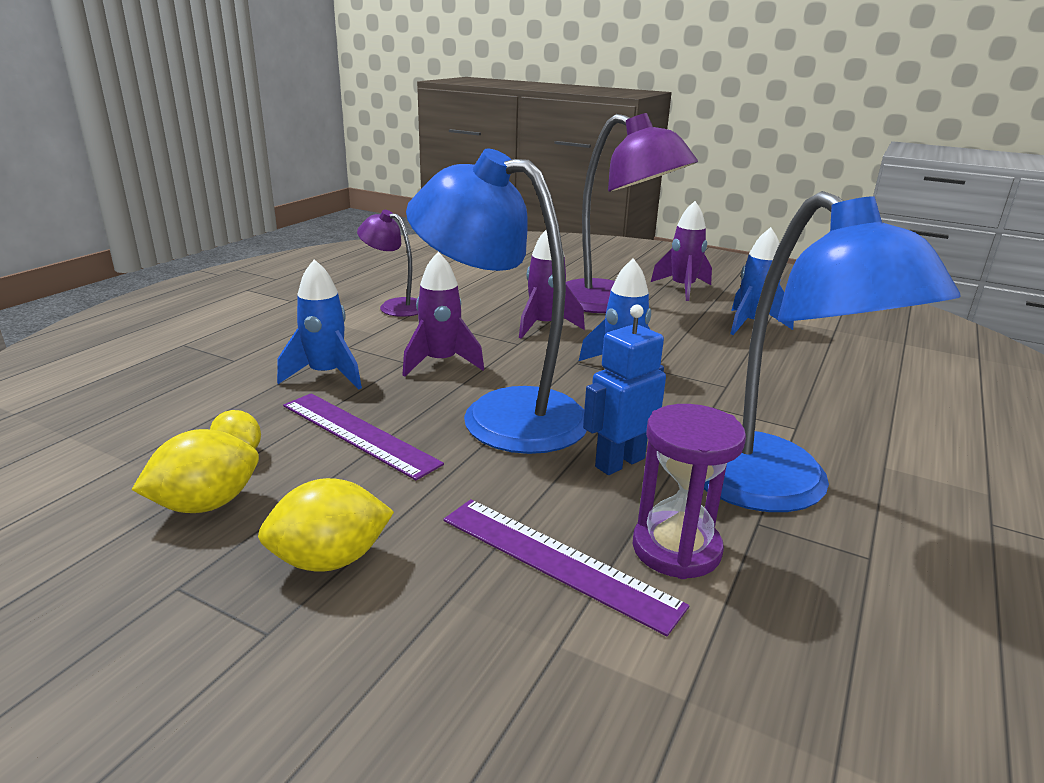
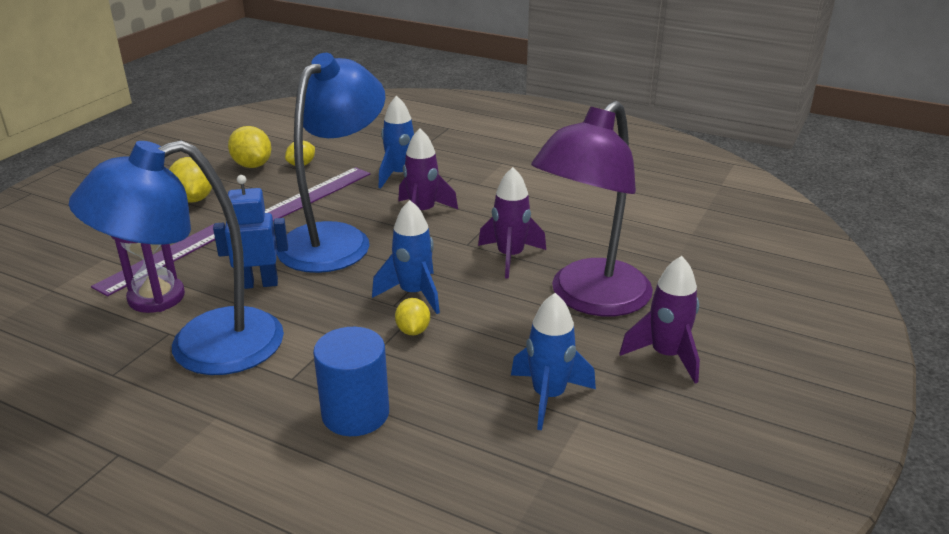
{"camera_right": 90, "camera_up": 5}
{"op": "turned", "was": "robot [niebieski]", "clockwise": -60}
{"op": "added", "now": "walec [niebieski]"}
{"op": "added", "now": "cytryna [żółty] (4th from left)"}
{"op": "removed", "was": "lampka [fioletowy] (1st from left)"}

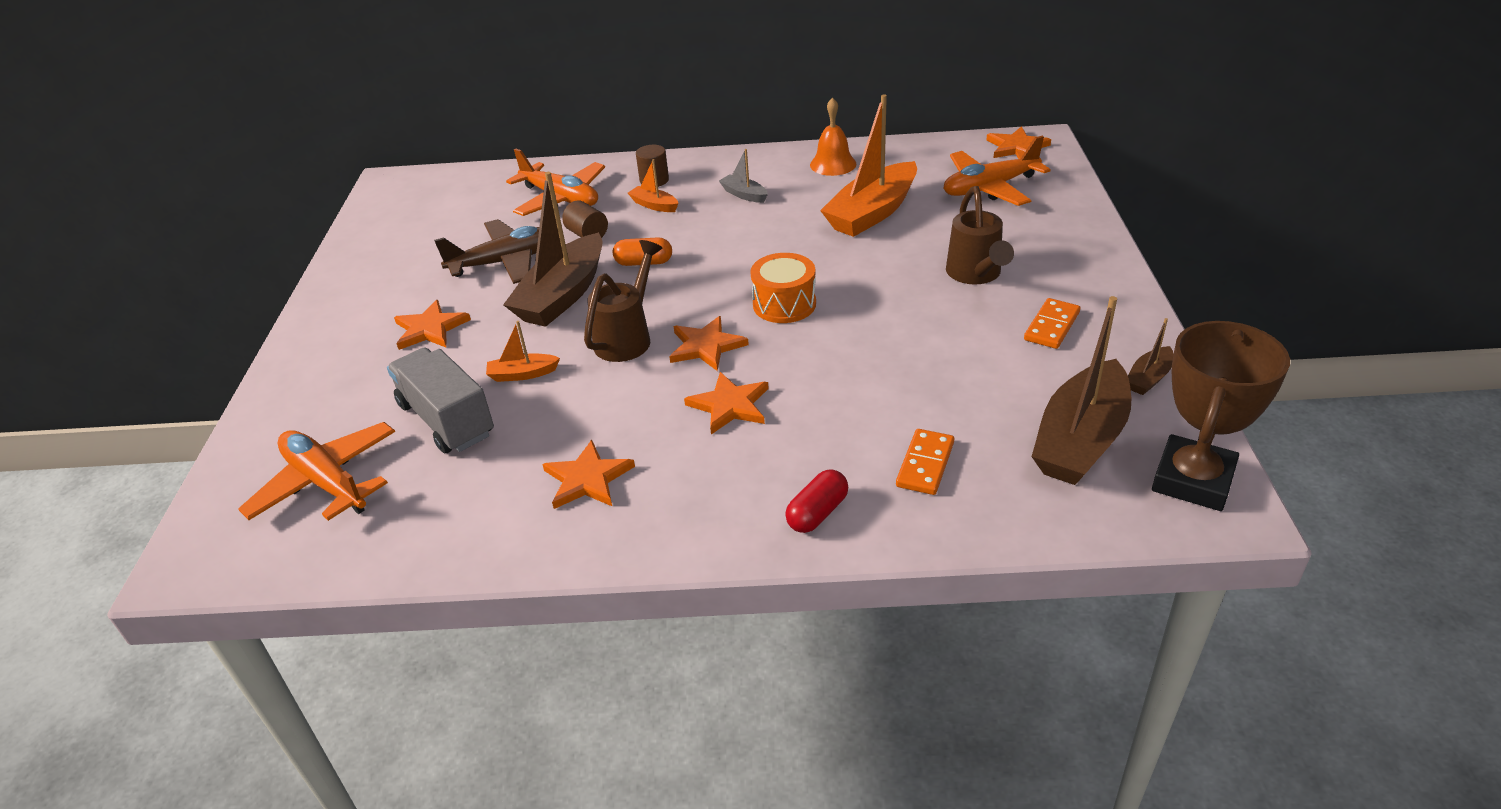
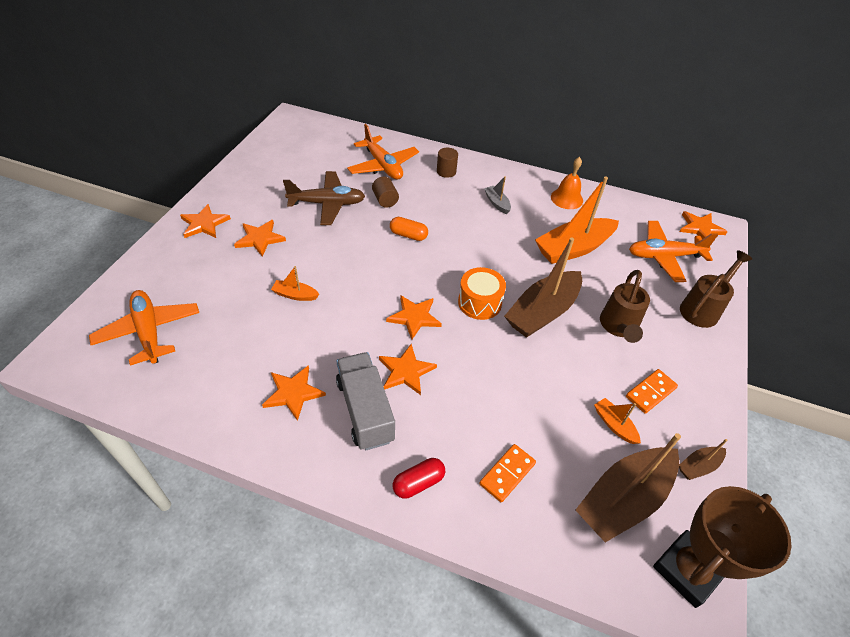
{"camera_right": 15, "camera_up": 10}
{"op": "added", "now": "gwiazda [pomarańczowy] (1st from left)"}
{"op": "moved", "was": "ciężarówka [szary]"}
{"op": "moved", "was": "łódka [brązowy] (1st from left)"}
{"op": "moved", "was": "łódka [pomarańczowy] (2nd from left in the first image)", "now": "łódka [pomarańczowy] (3rd from left)"}
{"op": "moved", "was": "konewka [brązowy] (1st from left in the first image)", "now": "konewka [brązowy] (2nd from left)"}

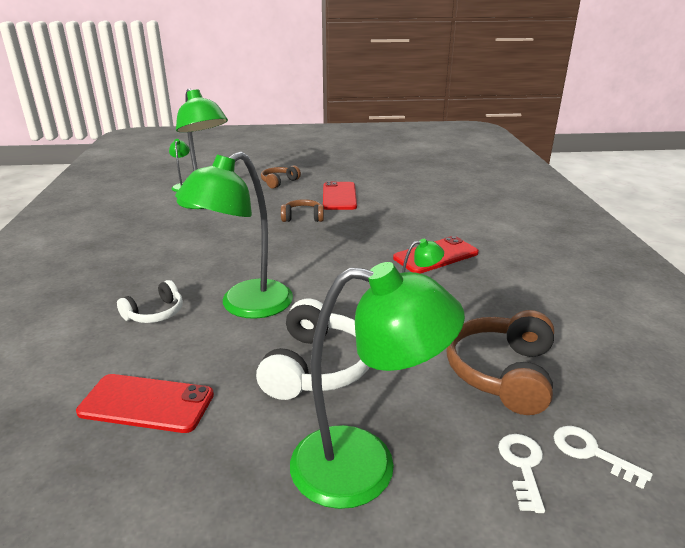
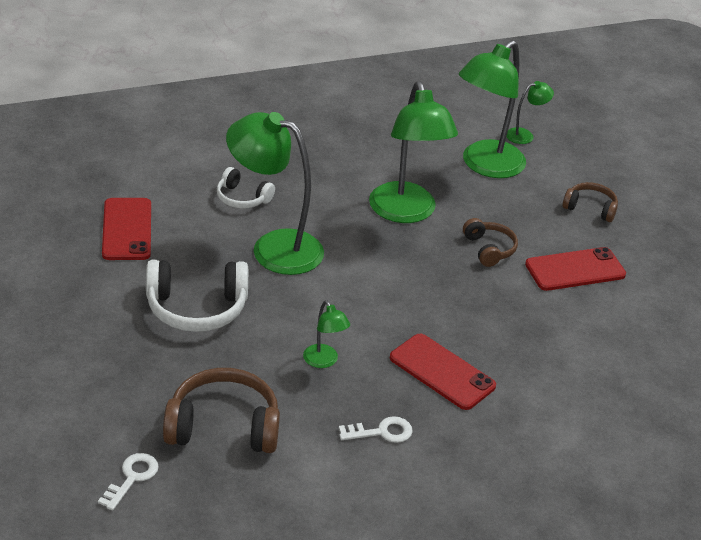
{"camera_right": 70, "camera_up": 10}
{"op": "moved", "was": "klucz [biały] (1st from left in the first image)", "now": "klucz [biały] (2nd from left)"}
{"op": "moved", "was": "lampka [zielony] (4th from left in the first image)", "now": "lampka [zielony] (3rd from left)"}

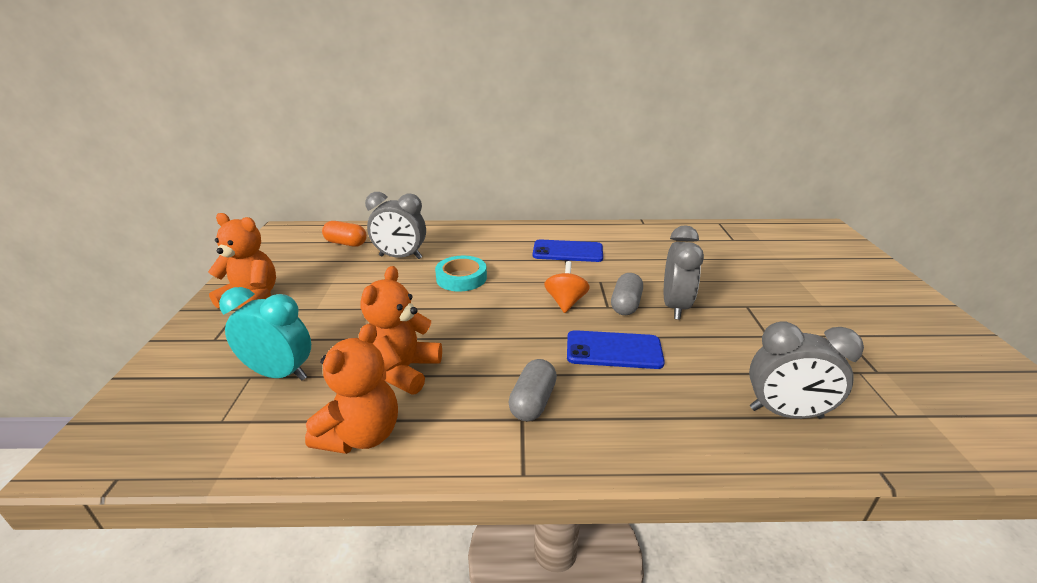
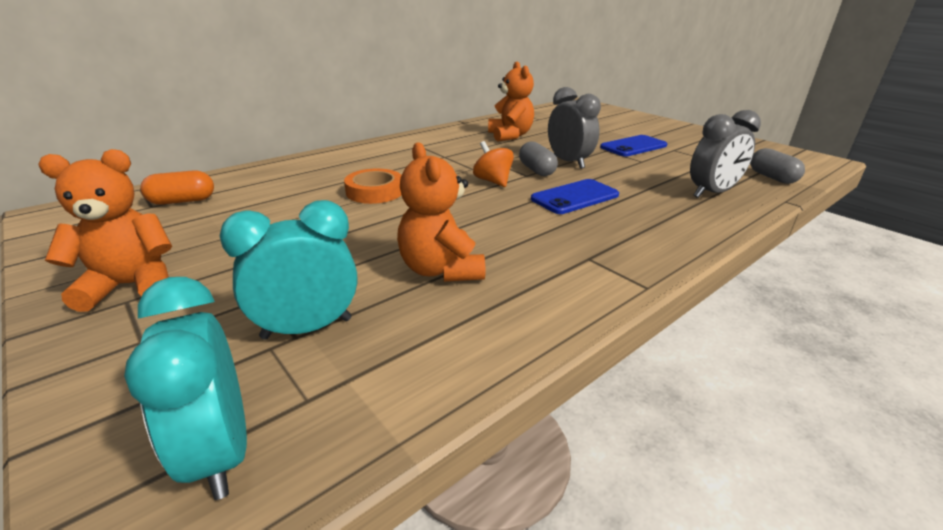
{"camera_right": -40, "camera_up": 0}
{"op": "added", "now": "budzik [turkusowy] (1st from left)"}
{"op": "recoloured", "was": "taśma klejąca [turkusowy]", "now": "taśma klejąca [pomarańczowy]"}
{"op": "moved", "was": "miś [pomarańczowy] (2nd from left in the first image)", "now": "miś [pomarańczowy] (3rd from left)"}
{"op": "moved", "was": "telefon [niebieski] (1st from left in the first image)", "now": "telefon [niebieski] (2nd from left)"}
{"op": "moved", "was": "kapsułka [szary] (1st from left in the first image)", "now": "kapsułka [szary] (2nd from left)"}
{"op": "removed", "was": "budzik [szary] (1st from left)"}

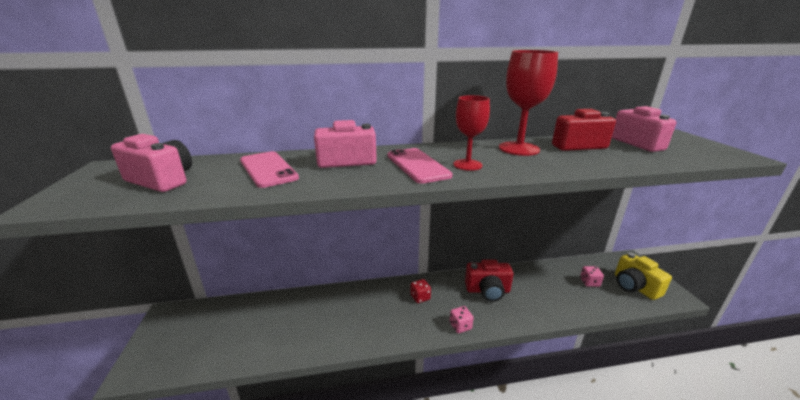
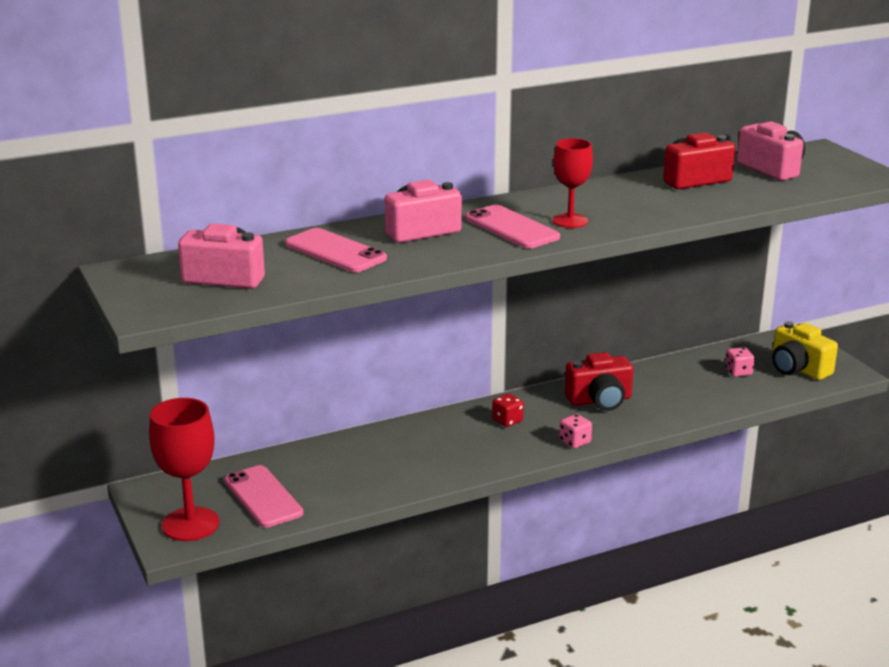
{"camera_right": -15, "camera_up": 0}
{"op": "moved", "was": "kielich [czerwony] (2nd from left in the first image)", "now": "kielich [czerwony] (1st from left)"}
{"op": "added", "now": "telefon [różowy] (1st from left)"}

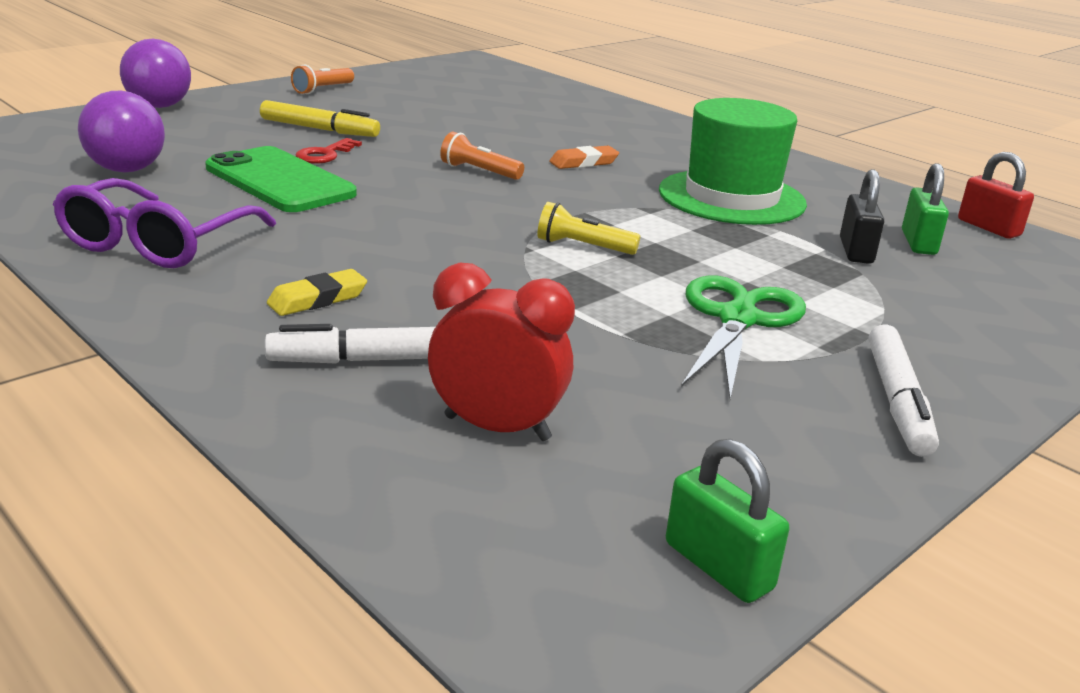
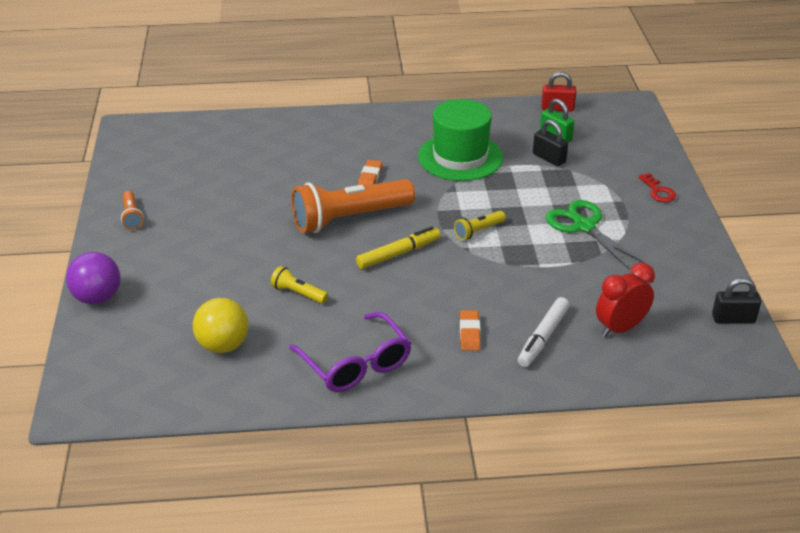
{"camera_right": -50, "camera_up": 10}
{"op": "recoloured", "was": "piłka [fioletowy] (1st from left)", "now": "piłka [żółty]"}
{"op": "replaced", "was": "telefon [zielony]", "now": "latarka [żółty] (1st from left)"}
{"op": "resized", "was": "latarka [pomarańczowy] (2nd from left)", "ratio": 2.25}
{"op": "moved", "was": "flamaster [żółty]"}
{"op": "recoloured", "was": "gumka do mazania [żółty]", "now": "gumka do mazania [pomarańczowy] (2nd from left)"}
{"op": "moved", "was": "klucz [czerwony]"}
{"op": "recoloured", "was": "kłódka [zielony] (1st from left)", "now": "kłódka [czarny] (2nd from left)"}
{"op": "removed", "was": "flamaster [biały] (2nd from left)"}

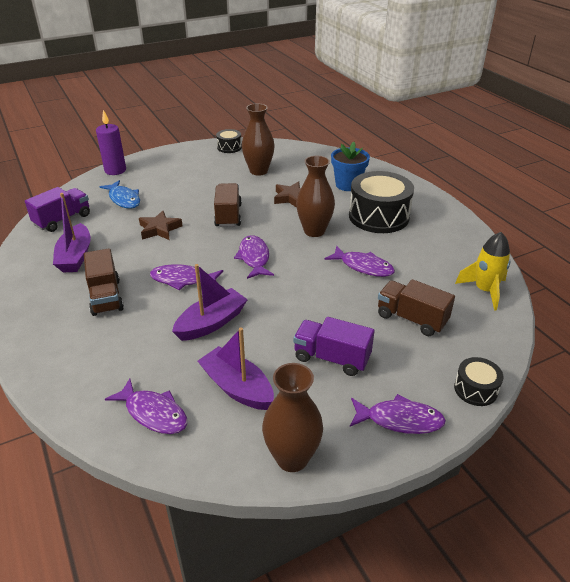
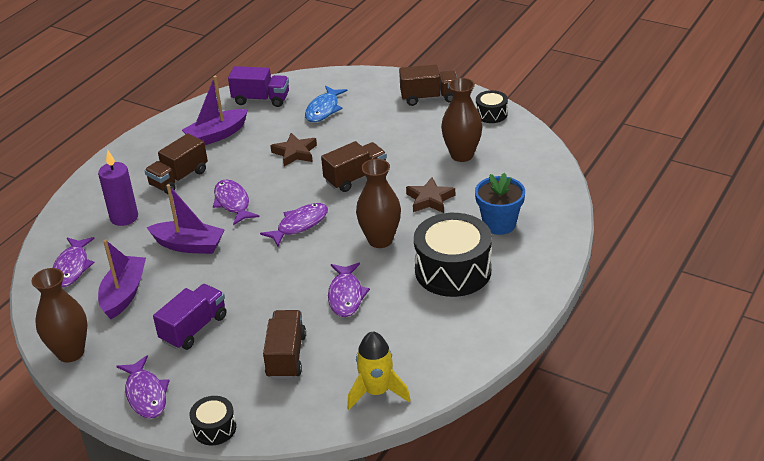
{"camera_right": 60, "camera_up": 0}
{"op": "moved", "was": "świeca [fioletowy]"}
{"op": "turned", "was": "ciężarówka [fioletowy] (2nd from left in the first image)", "clockwise": 45}
{"op": "added", "now": "ciężarówka [brązowy] (4th from left)"}

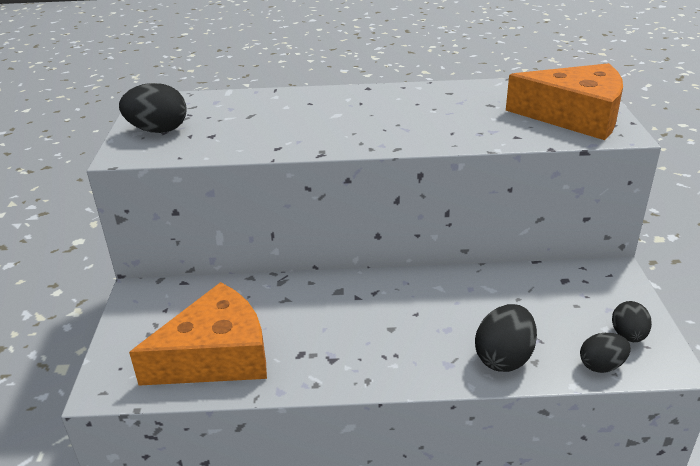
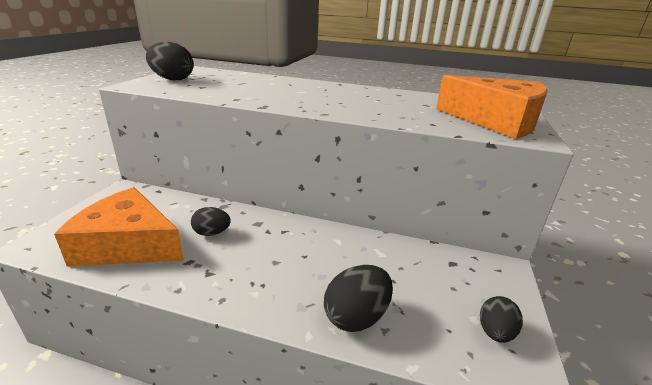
{"camera_right": 15, "camera_up": -5}
{"op": "turned", "was": "ser [pomarańczowy] (1st from left)", "clockwise": -150}
{"op": "moved", "was": "jajko [czarny] (3rd from left in the first image)", "now": "jajko [czarny] (2nd from left)"}

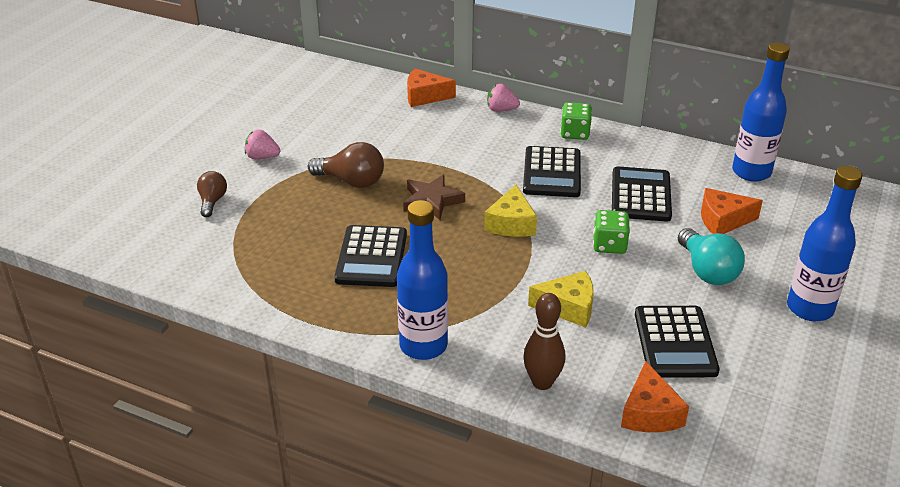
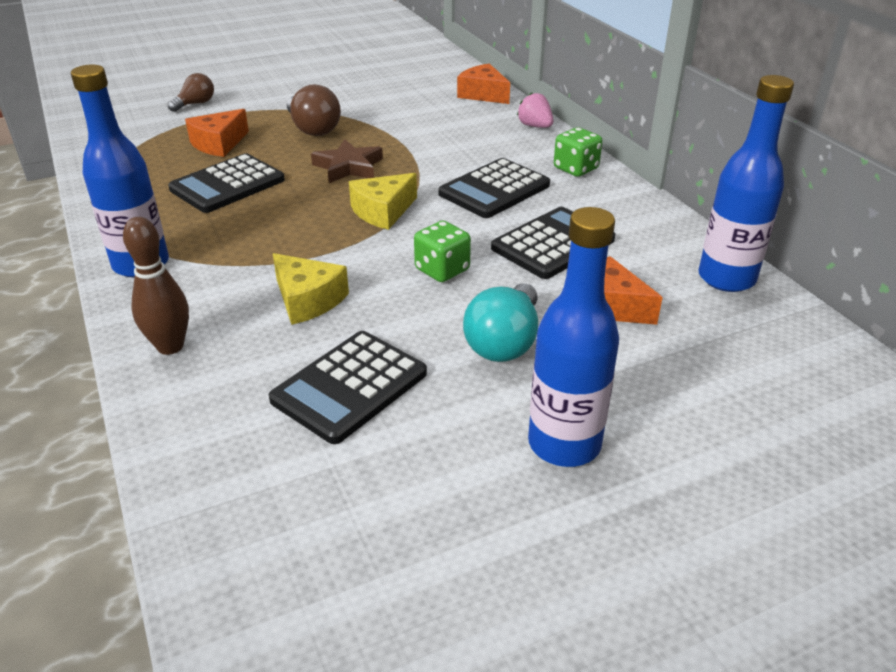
{"camera_right": 40, "camera_up": 0}
{"op": "moved", "was": "ser [pomarańczowy] (2nd from left in the first image)", "now": "ser [pomarańczowy] (1st from left)"}
{"op": "removed", "was": "truskawka [różowy] (1st from left)"}

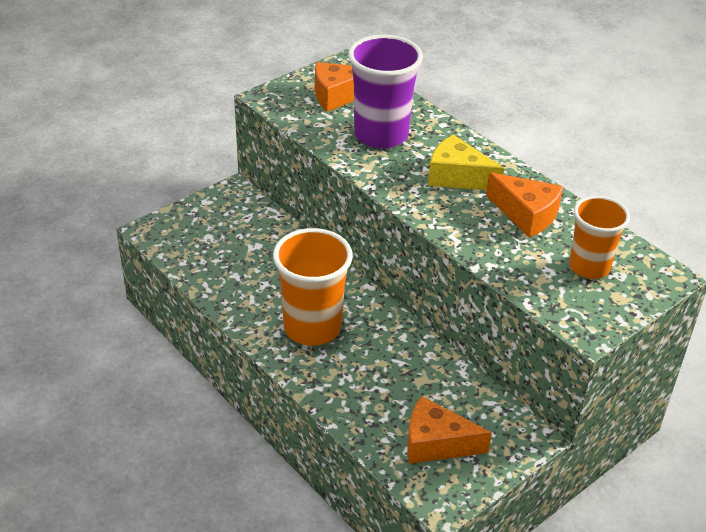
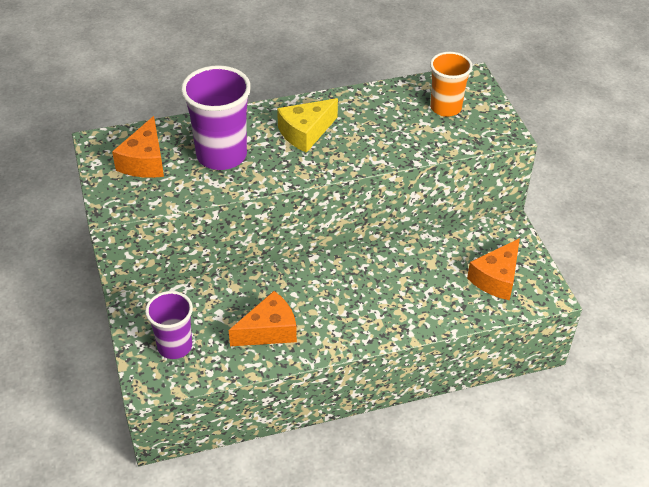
{"camera_right": -65, "camera_up": 5}
{"op": "added", "now": "szklanka [fioletowy] (1st from left)"}
{"op": "moved", "was": "ser [pomarańczowy] (3rd from left in the first image)", "now": "ser [pomarańczowy] (2nd from left)"}
{"op": "removed", "was": "szklanka [pomarańczowy] (1st from left)"}

